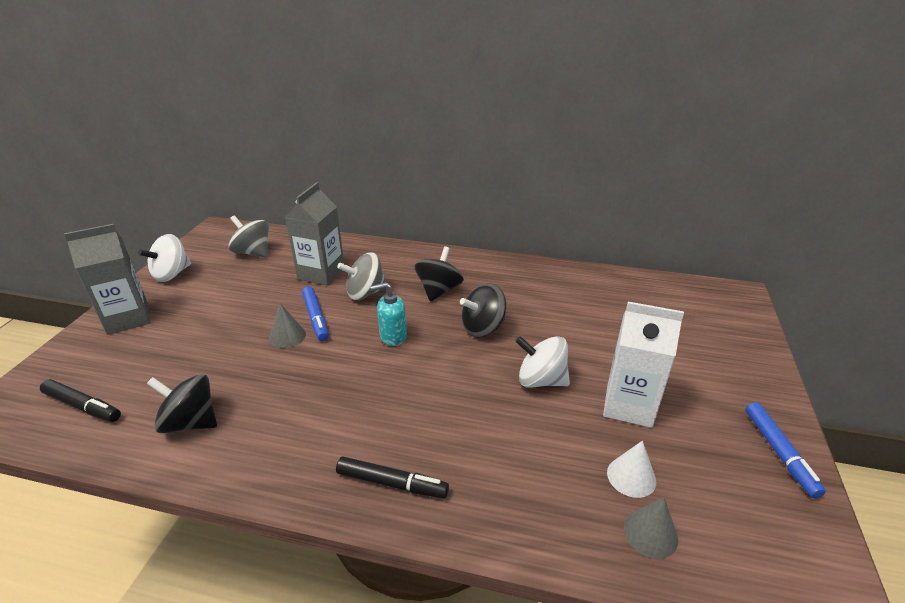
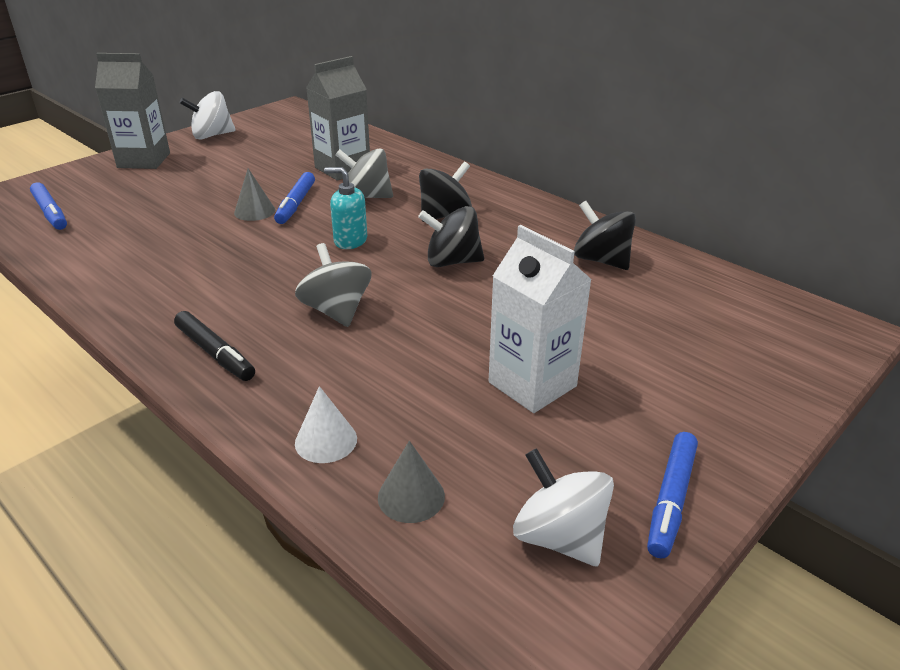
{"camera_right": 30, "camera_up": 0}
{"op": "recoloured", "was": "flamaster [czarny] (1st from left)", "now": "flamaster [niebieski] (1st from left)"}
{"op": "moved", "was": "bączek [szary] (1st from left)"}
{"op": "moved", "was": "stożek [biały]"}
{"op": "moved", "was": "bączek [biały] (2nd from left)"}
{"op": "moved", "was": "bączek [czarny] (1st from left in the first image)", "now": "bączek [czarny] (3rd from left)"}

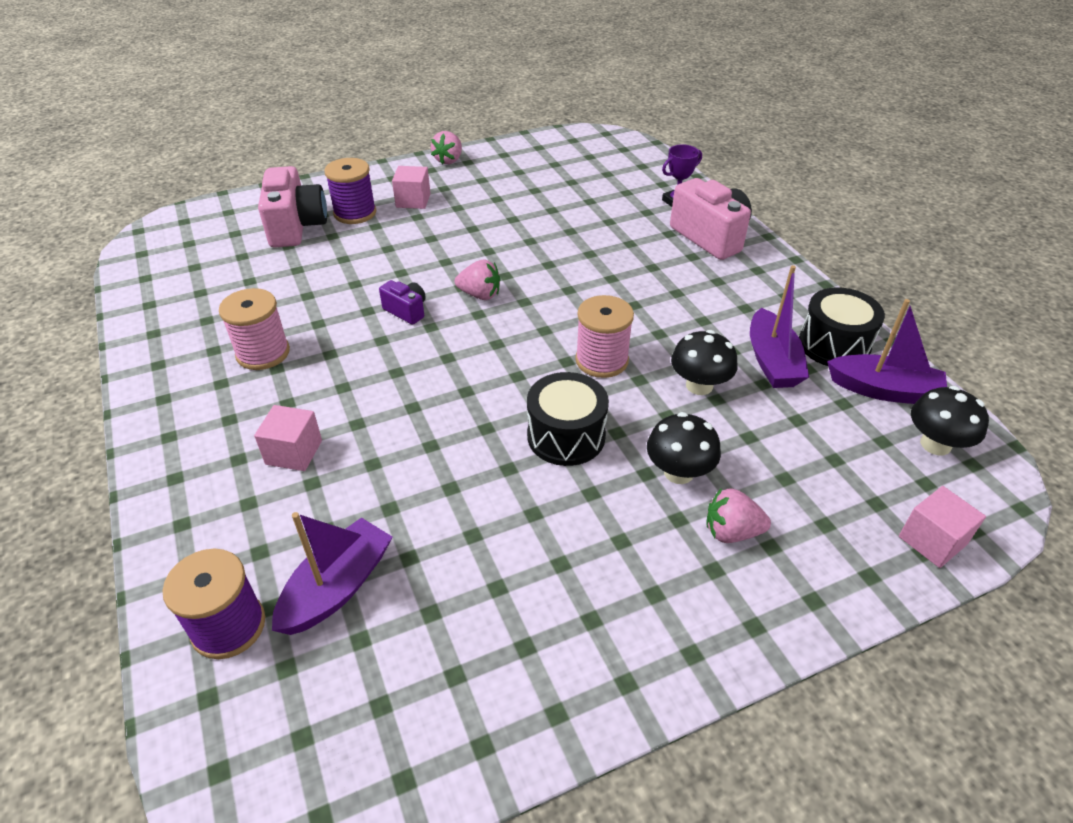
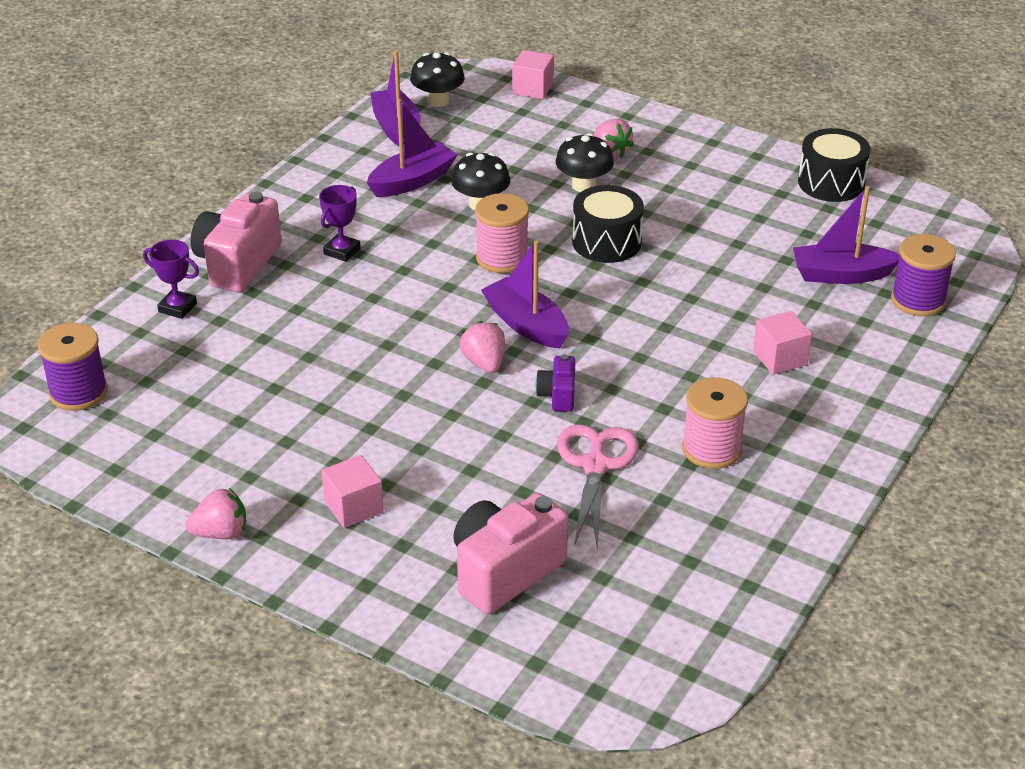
{"camera_right": -125, "camera_up": -5}
{"op": "moved", "was": "szpulka [fioletowy] (2nd from left in the first image)", "now": "szpulka [fioletowy] (1st from left)"}
{"op": "added", "now": "puchar [fioletowy] (2nd from left)"}
{"op": "added", "now": "łódka [fioletowy] (3rd from left)"}
{"op": "added", "now": "nożyczki [różowy]"}
{"op": "moved", "was": "bęben [czarny] (2nd from left)"}

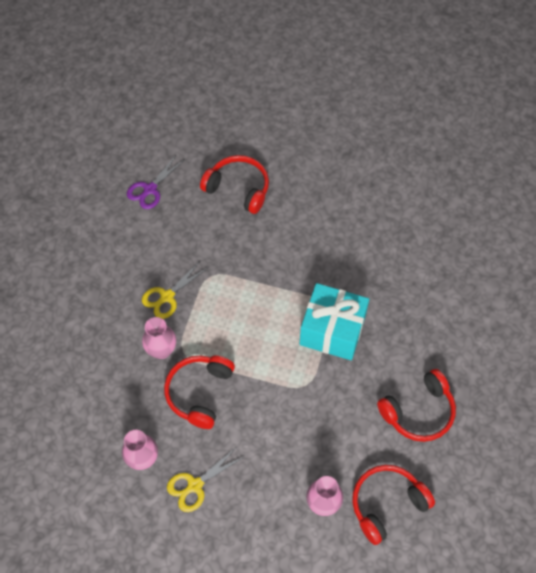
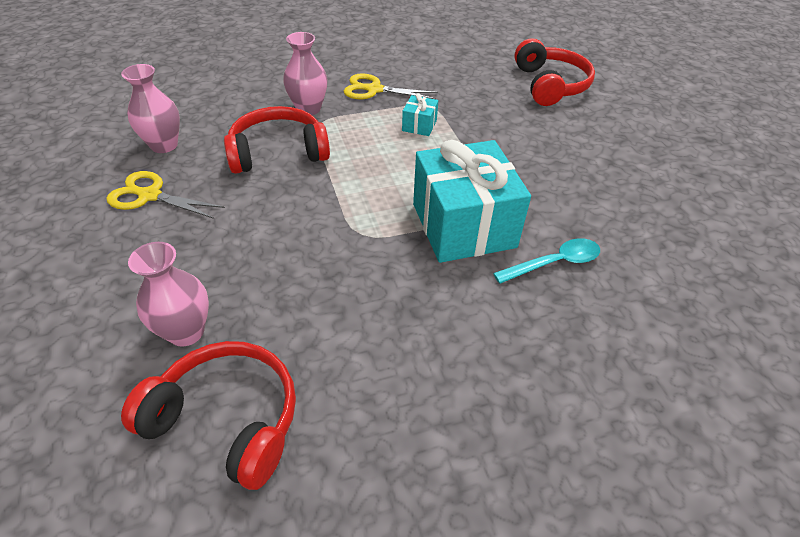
{"camera_right": 55, "camera_up": -15}
{"op": "added", "now": "prezent [turkusowy] (1st from left)"}
{"op": "added", "now": "łyżka [turkusowy]"}
{"op": "removed", "was": "nożyczki [fioletowy]"}
{"op": "removed", "was": "słuchawki [czerwony] (4th from left)"}

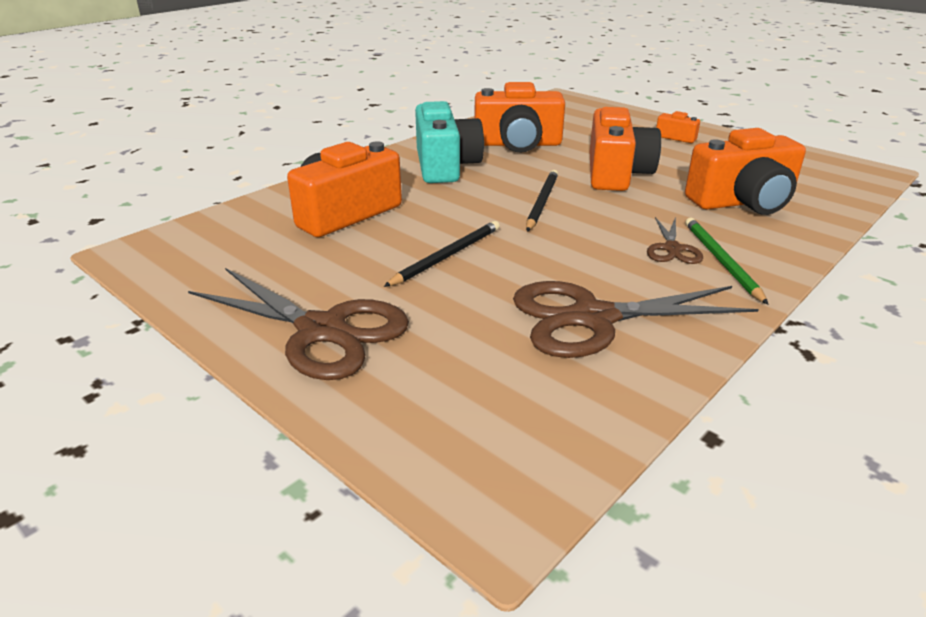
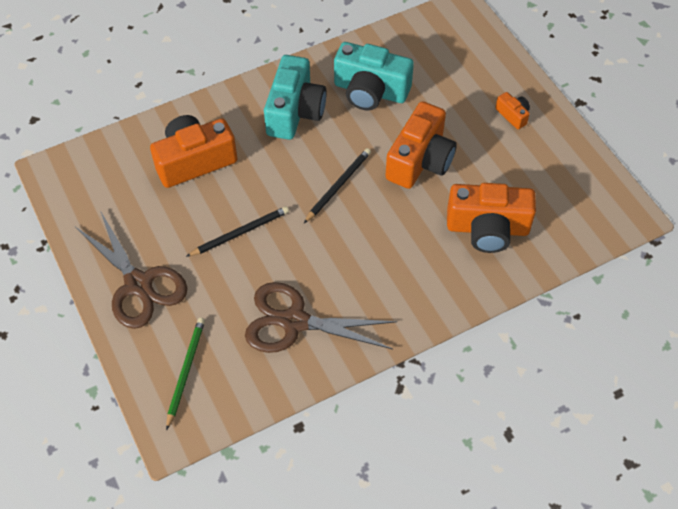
{"camera_right": 20, "camera_up": 25}
{"op": "moved", "was": "ołówek [zielony]"}
{"op": "recoloured", "was": "aparat fotograficzny [pomarańczowy] (2nd from left)", "now": "aparat fotograficzny [turkusowy] (2nd from left)"}
{"op": "removed", "was": "nożyczki [brązowy] (3rd from left)"}

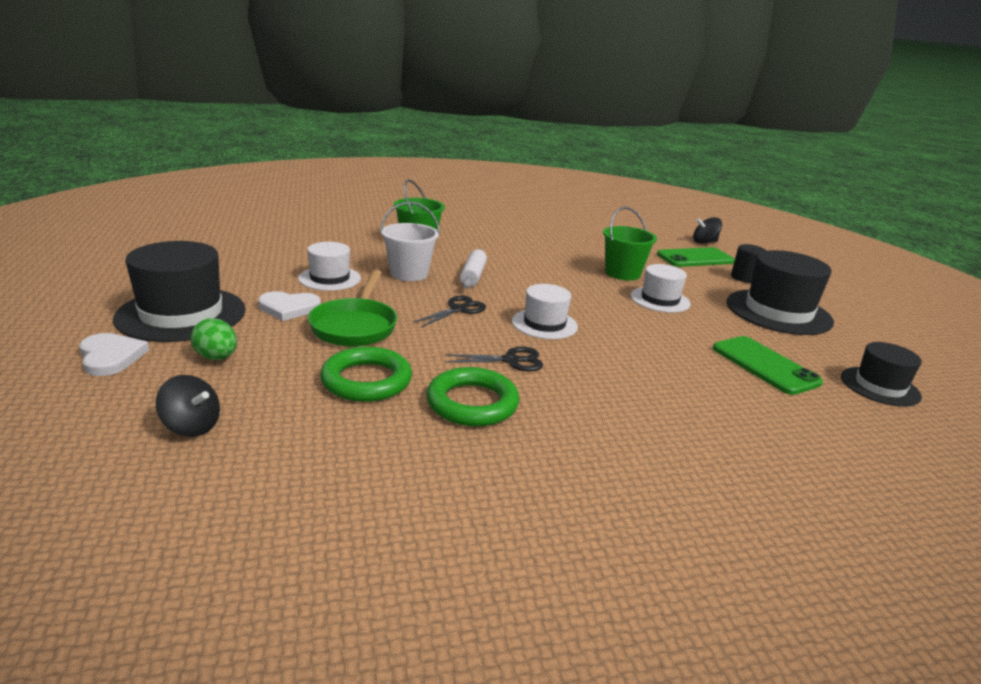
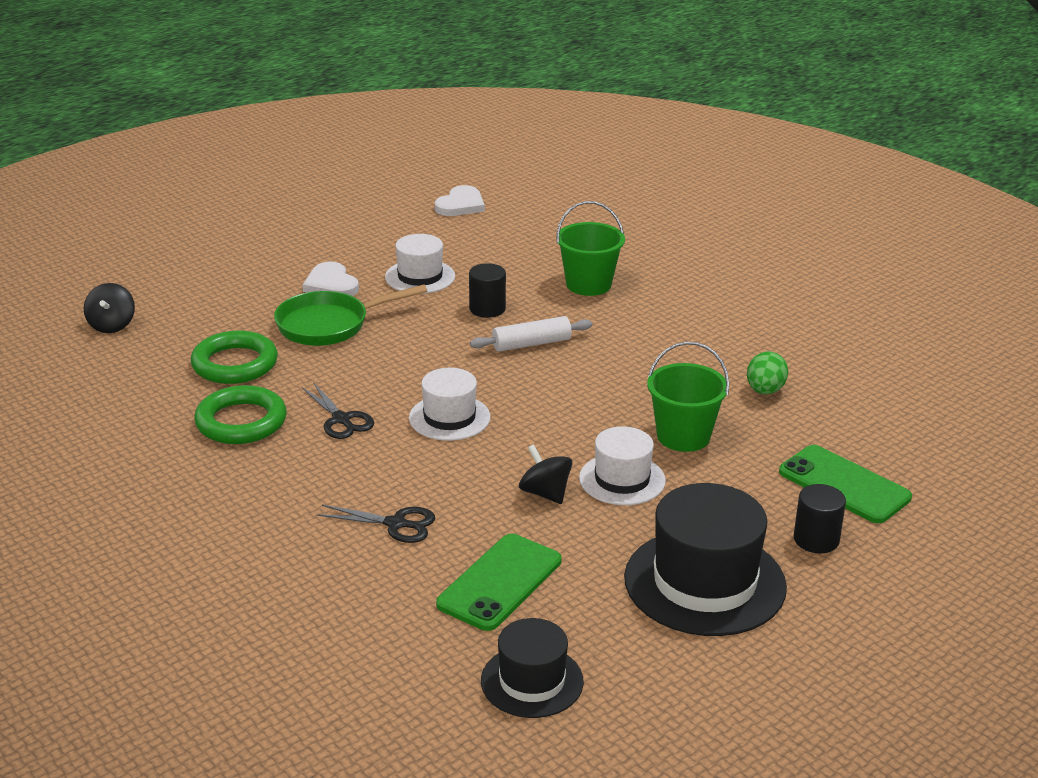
{"camera_right": 65, "camera_up": 5}
{"op": "moved", "was": "nożyczki [czarny] (1st from left in the first image)", "now": "nożyczki [czarny] (2nd from left)"}
{"op": "moved", "was": "serce [biały] (1st from left in the first image)", "now": "serce [biały] (2nd from left)"}
{"op": "replaced", "was": "wiadro [biały]", "now": "walec [czarny] (1st from left)"}
{"op": "moved", "was": "bączek [czarny] (2nd from left)"}
{"op": "moved", "was": "jajko [zielony]"}
{"op": "removed", "was": "kapelusz [czarny] (1st from left)"}

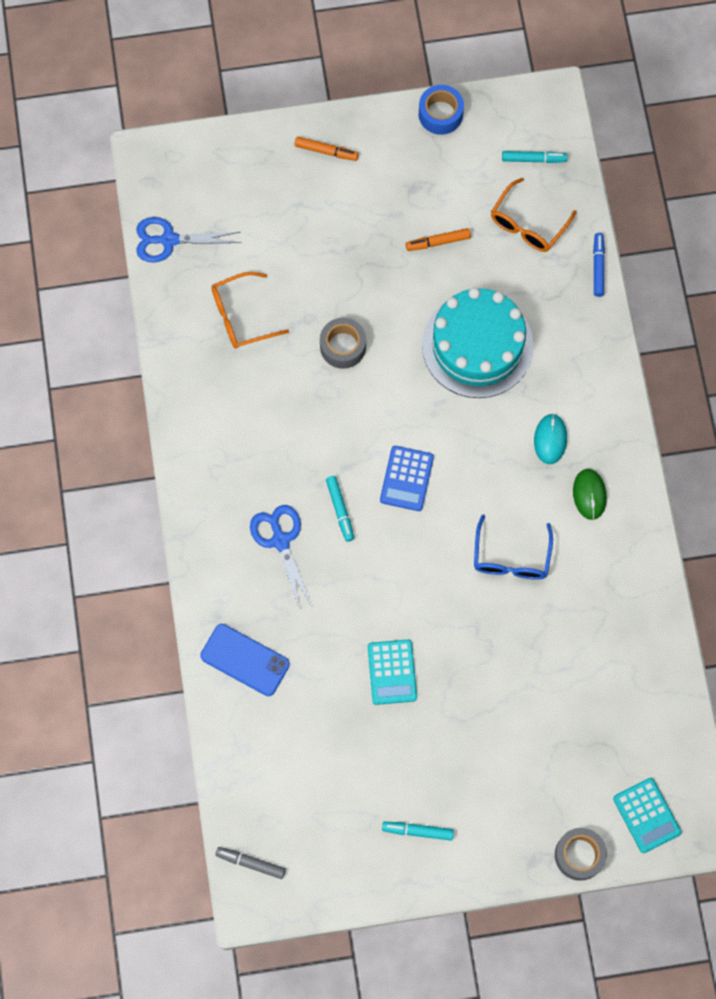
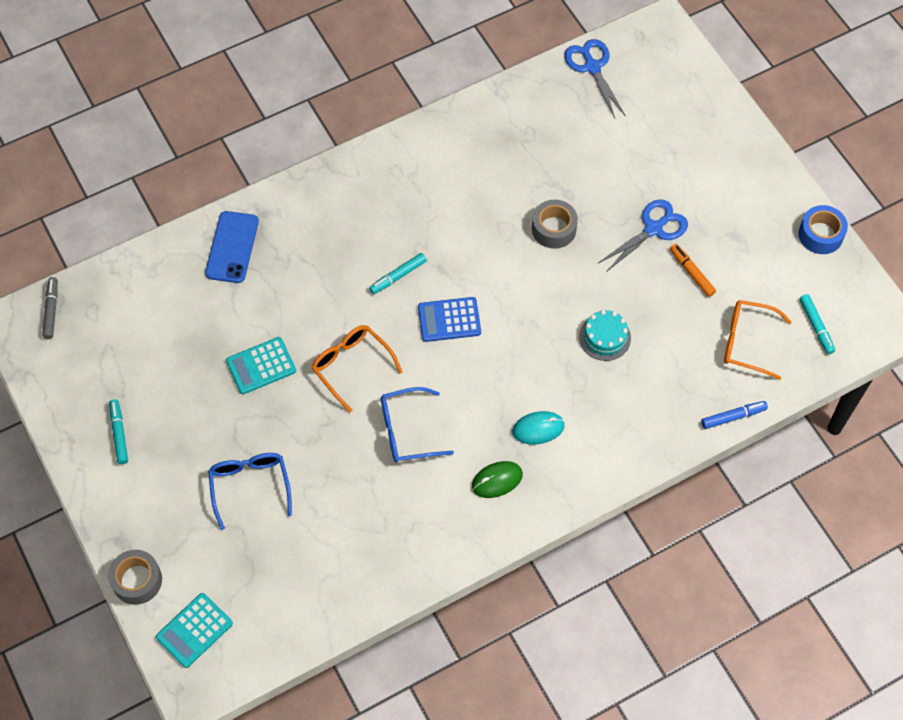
{"camera_right": 70, "camera_up": -10}
{"op": "added", "now": "okulary [niebieski] (1st from left)"}
{"op": "moved", "was": "okulary [pomarańczowy] (1st from left)"}
{"op": "resized", "was": "tort [turkusowy]", "ratio": 0.47}
{"op": "moved", "was": "nożyczki [niebieski] (2nd from left)"}
{"op": "removed", "was": "flamaster [pomarańczowy] (1st from left)"}

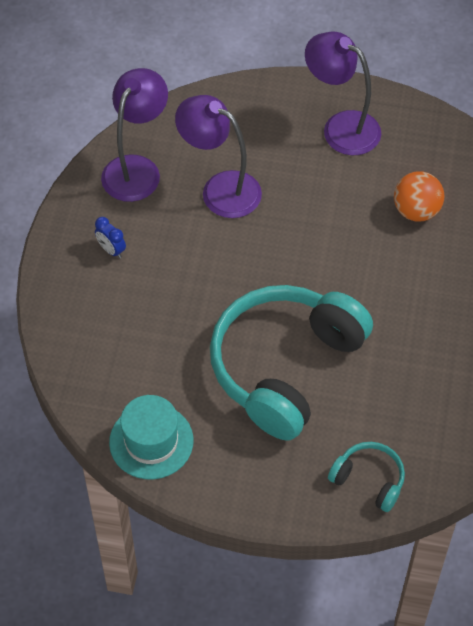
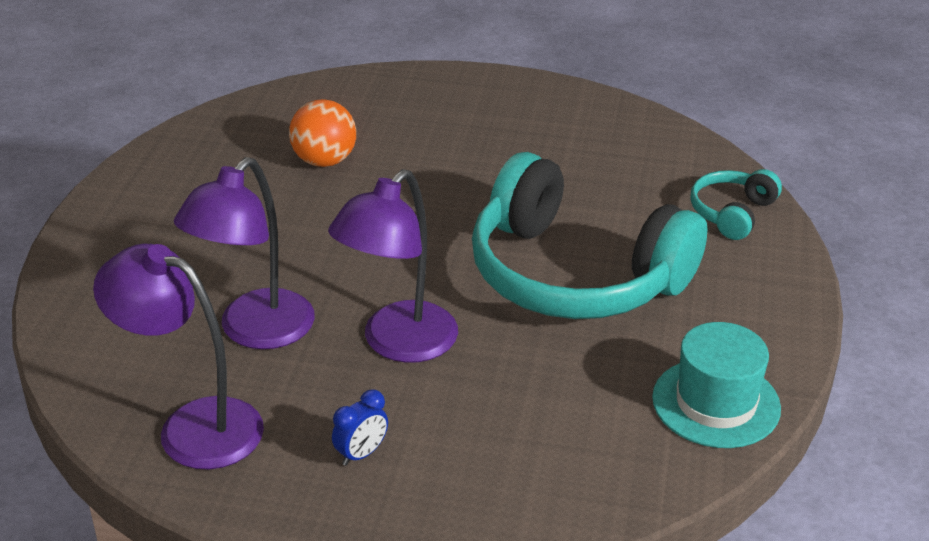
{"camera_right": -90, "camera_up": -20}
{"op": "moved", "was": "lampka [fioletowy] (3rd from left)"}

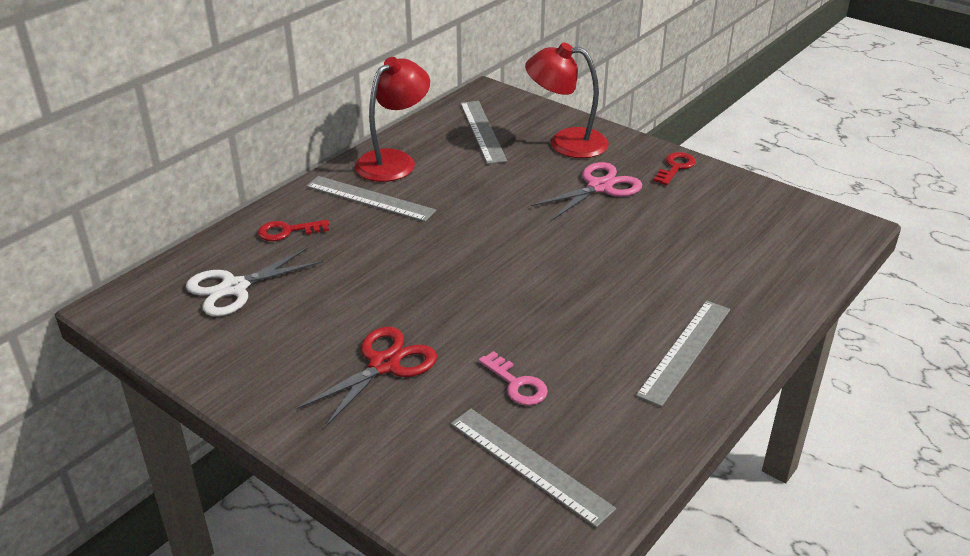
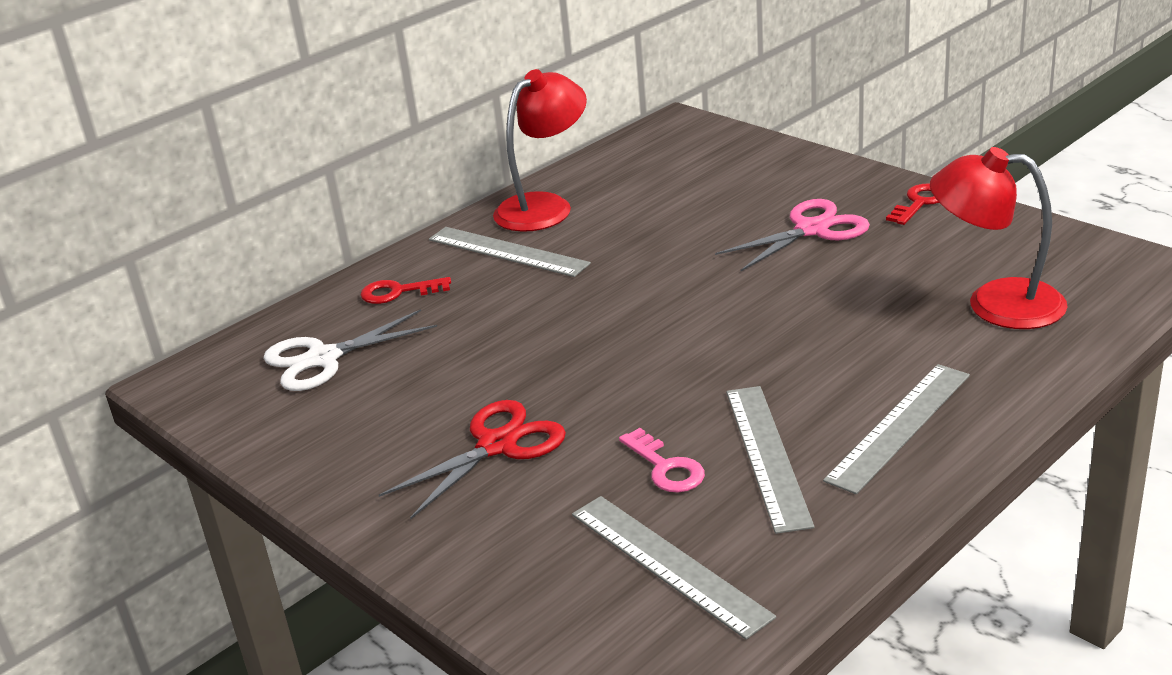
{"camera_right": 10, "camera_up": -5}
{"op": "moved", "was": "linijka [szary] (2nd from left in the first image)", "now": "linijka [szary] (3rd from left)"}
{"op": "moved", "was": "lampka [czerwony] (2nd from left)"}

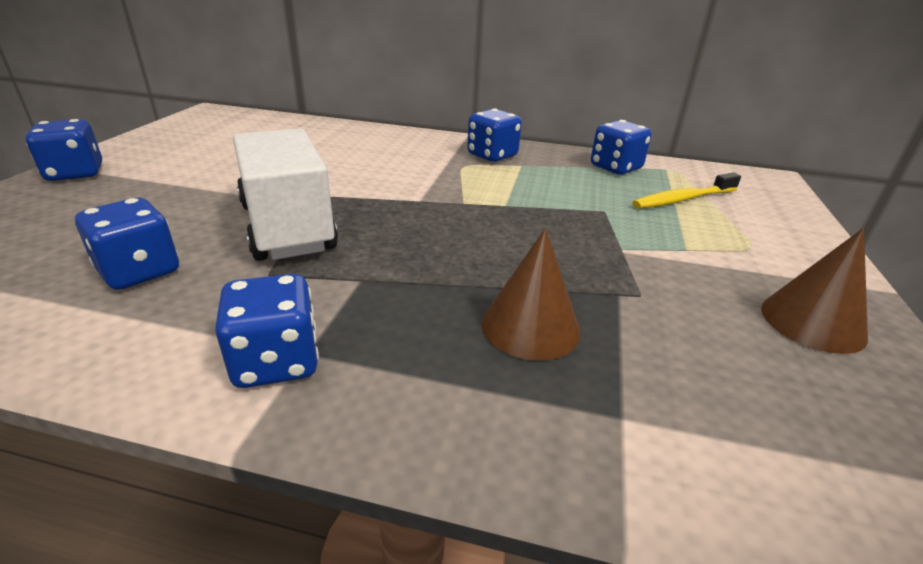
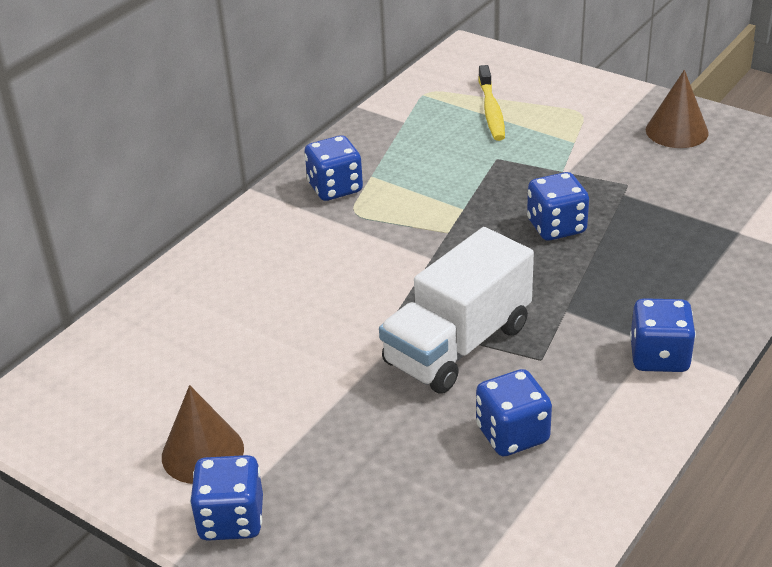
{"camera_right": -65, "camera_up": 5}
{"op": "moved", "was": "stożek [brązowy] (1st from left)"}
{"op": "turned", "was": "ciężarówka [biały]", "clockwise": -45}
{"op": "moved", "was": "kostka do gry [niebieski] (5th from left in the first image)", "now": "kostka do gry [niebieski] (4th from left)"}

